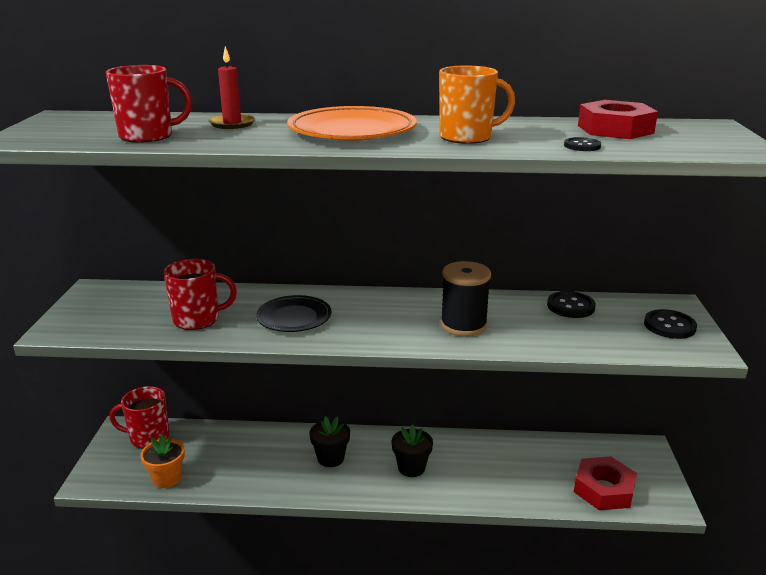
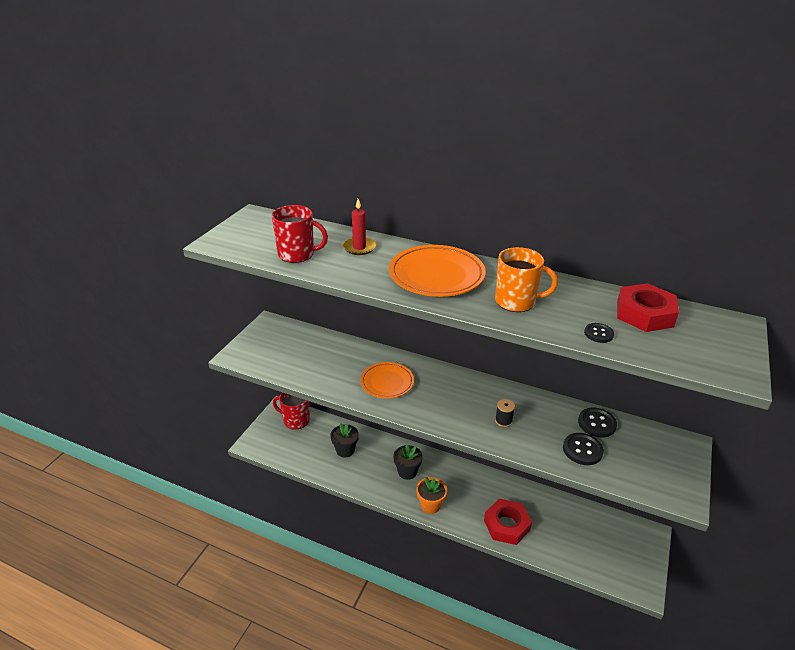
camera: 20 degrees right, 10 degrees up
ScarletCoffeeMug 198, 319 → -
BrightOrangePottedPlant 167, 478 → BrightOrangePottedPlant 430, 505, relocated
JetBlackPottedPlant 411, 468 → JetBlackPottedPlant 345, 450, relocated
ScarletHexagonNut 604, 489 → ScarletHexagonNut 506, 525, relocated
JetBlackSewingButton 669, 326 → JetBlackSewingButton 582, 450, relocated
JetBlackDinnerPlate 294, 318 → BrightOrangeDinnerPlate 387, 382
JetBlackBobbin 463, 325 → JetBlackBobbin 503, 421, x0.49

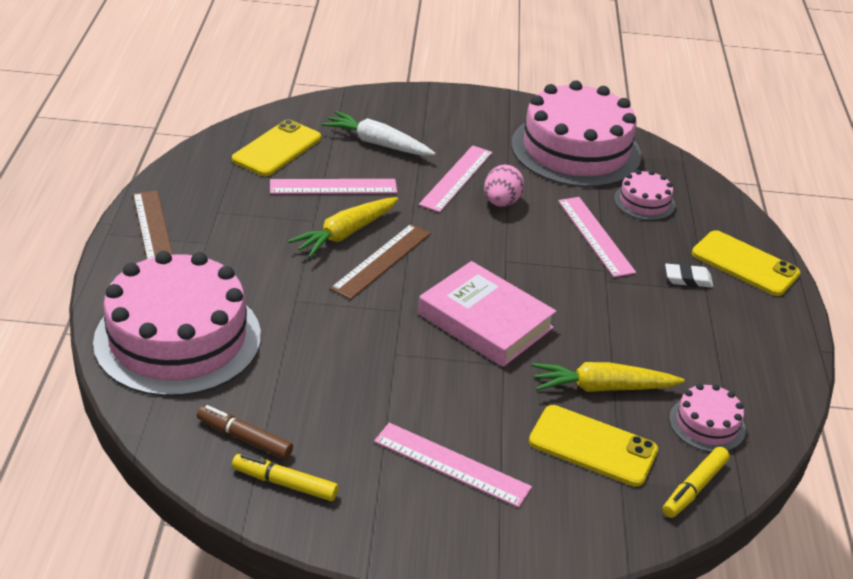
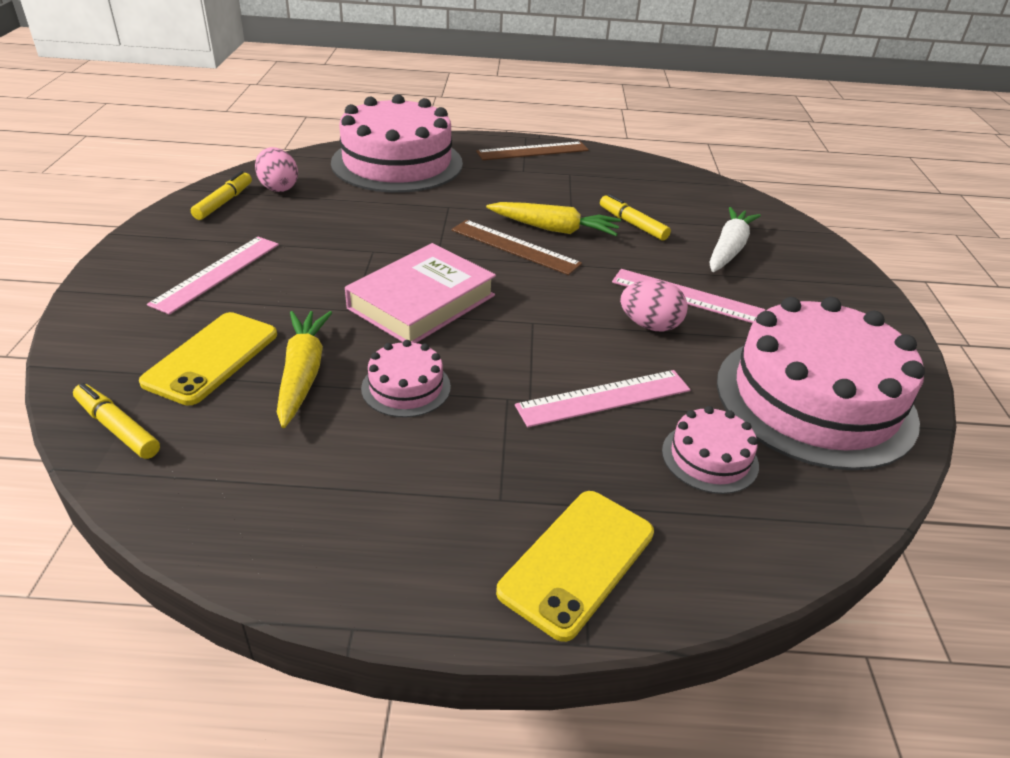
camera: 90 degrees right, 0 degrees up
GoldenMobilePhone 277, 149 → -
SnowWhiteEraser 688, 279 → -
RosePinkLayerCake 707, 424 → RosePinkLayerCake 406, 387, relocated
BrownMarker 244, 438 → RosePinkEggShape 278, 187
RosePinkStraightedge 333, 187 → GoldenMarker 632, 224
GoldenCarrot 345, 234 → GoldenCarrot 554, 229, 150 degrees clockwise

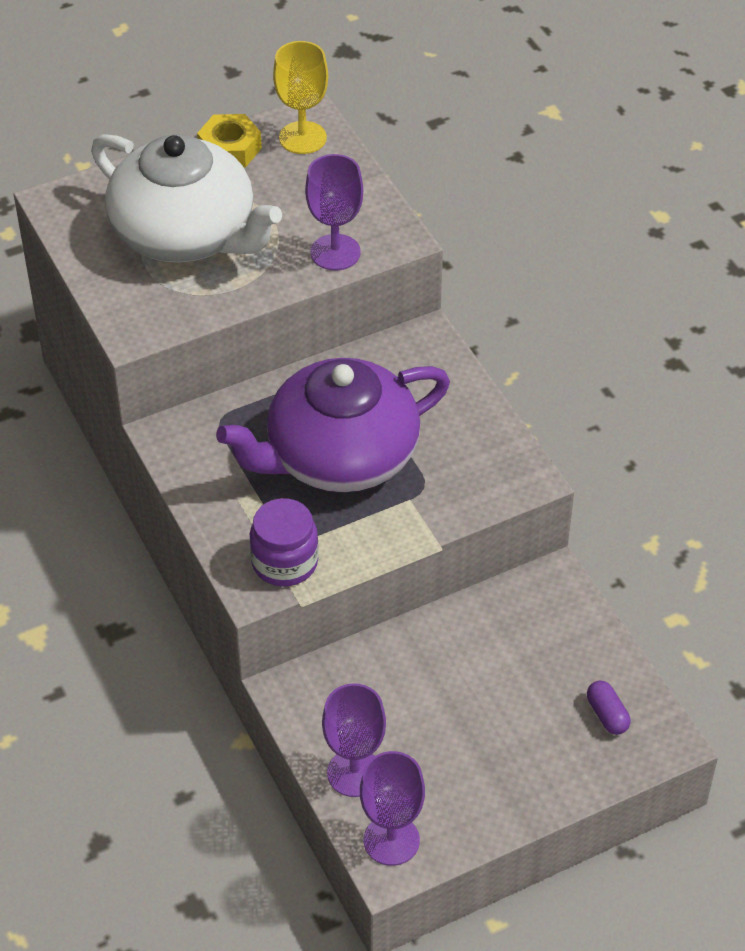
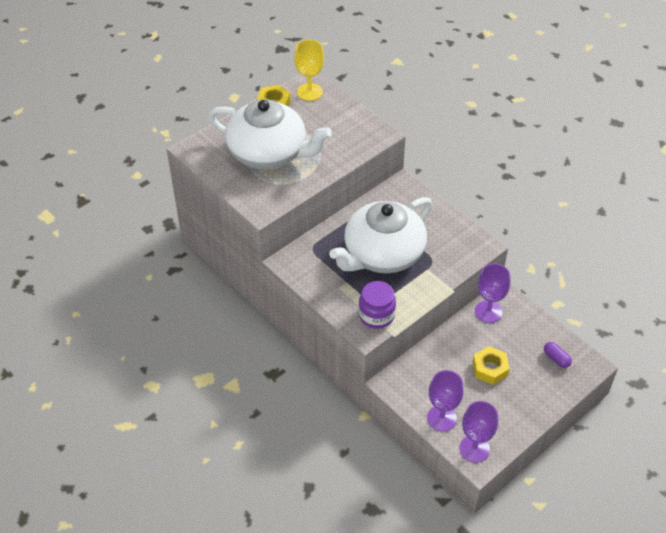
camera: 15 degrees left, 0 degrees up
- → GoldenHexagonNut 490, 369
VioletGoblet 335, 252 → VioletGoblet 488, 311, relocated
VioletTeaPot 340, 456 → SnowWhiteTeaPot 382, 254

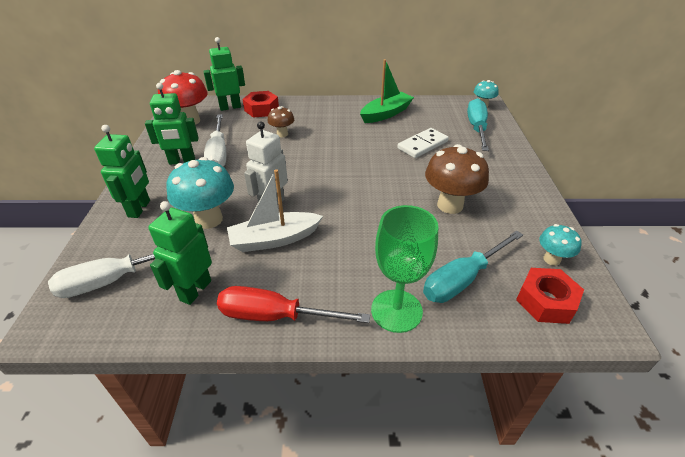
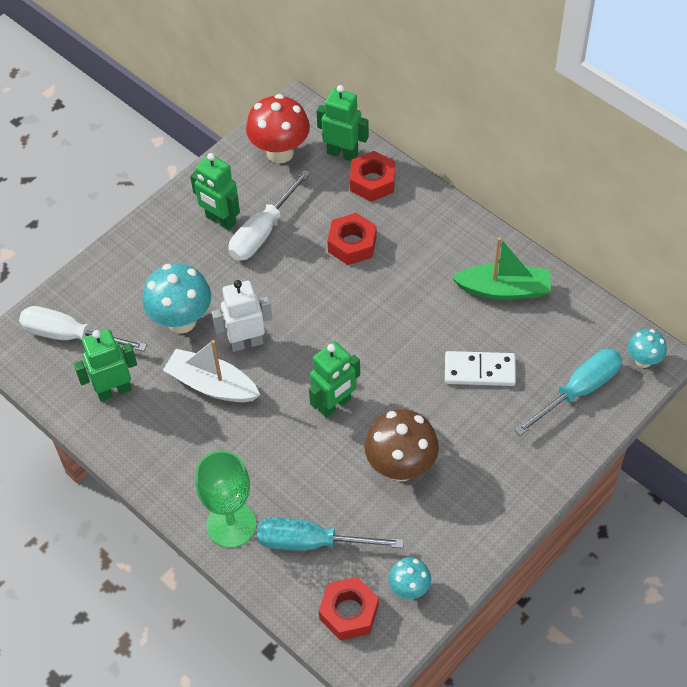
camera: 45 degrees right, 15 degrees up
ScarletHandScrewdriver 275, 316 → -
GreenRobot 139, 209 → GreenRobot 334, 405, relocated
BrownFungus 282, 134 → ScarletHexagonNut 352, 244

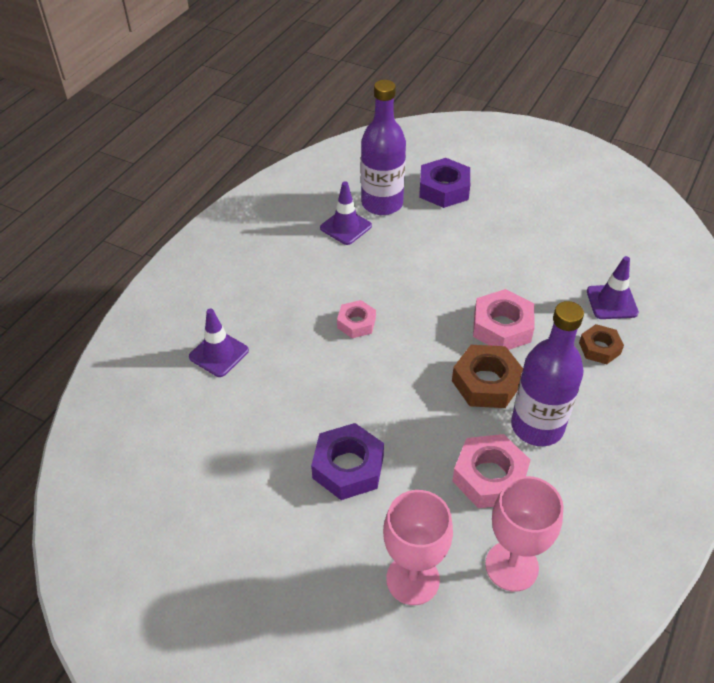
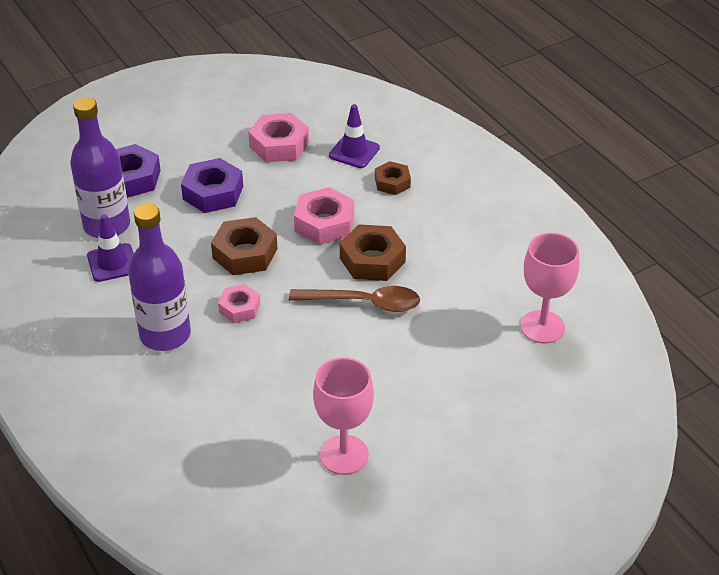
camera: 60 degrees left, 5 degrees down
VioletRoadCone 219, 354 → -
- → BrownHexagonNut 245, 253
- → BrownTablespoon 364, 303
VioletHexagonNut 348, 467 → VioletHexagonNut 213, 192, relocated
RosePinkGoblet 412, 579 → RosePinkGoblet 344, 455, relocated
RosePinkHexagonNut 489, 477 → RosePinkHexagonNut 279, 145, relocated
VioletBottle 537, 426 → VioletBottle 165, 335, relocated

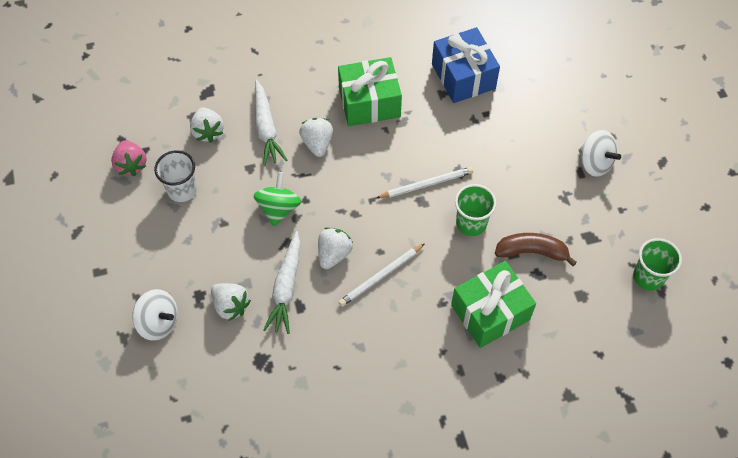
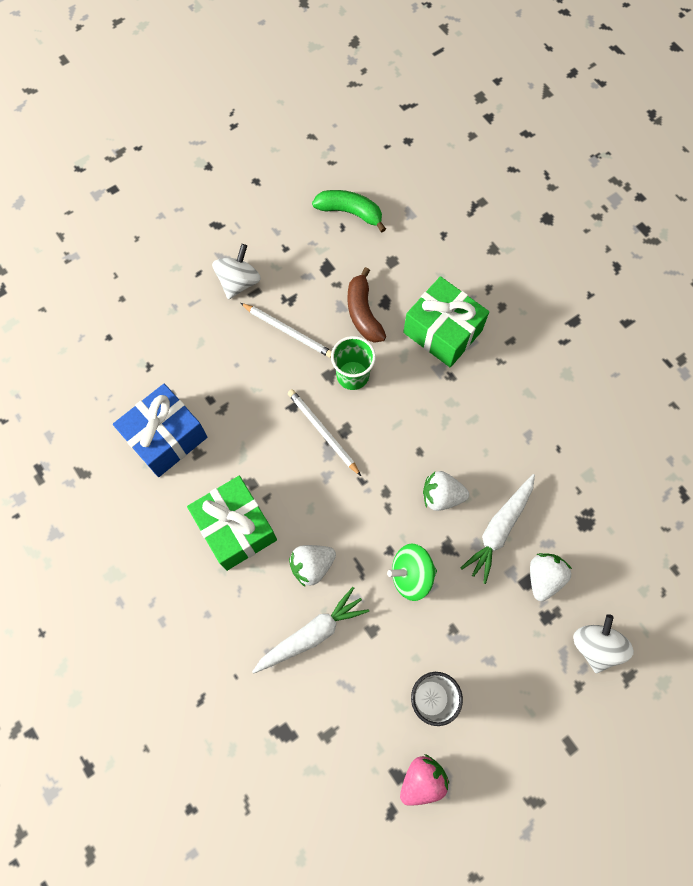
camera: 110 degrees left, 10 degrees up
SnowWhiteToyStrawberry 208, 132 → -
SnowWhiteWoodenPencil 381, 276 → SnowWhiteWoodenPencil 288, 331, relocated
GreenTumbler 648, 277 → GreenBanana 350, 212
SnowWhiteCarrot 286, 287 → SnowWhiteCarrot 499, 529, 135 degrees clockwise

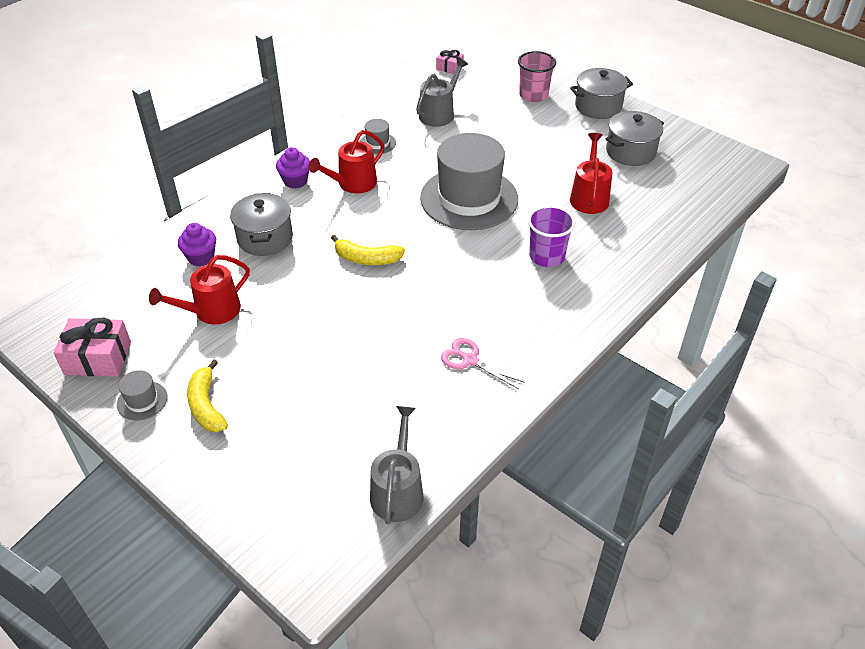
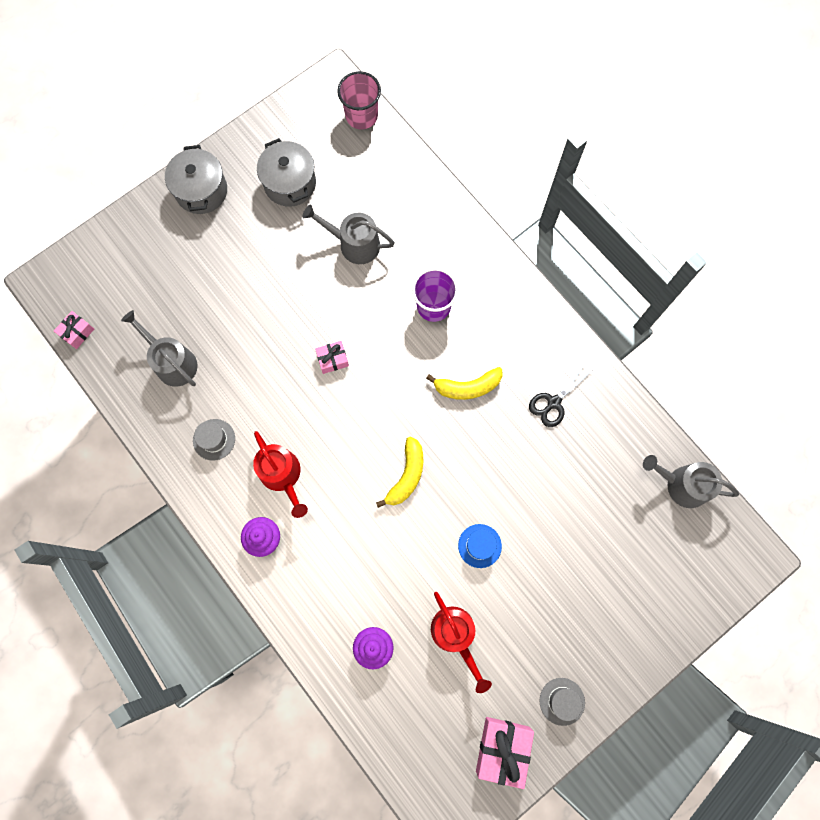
camera: 80 degrees left, 30 degrees up
GreyPot 265, 238 → -
- → BlueTopHat 479, 545
GoldenBanana 206, 405 → GoldenBanana 467, 387, relocated
RosePinkTumbler 533, 95 → RosePinkTumbler 361, 116, relocated
GreyTopHat 469, 198 → RosePinkPresent 332, 359
RosePinkPairOfScissors 470, 360 → JetBlackPairOfScissors 553, 402
ScarletWateringPot 589, 197 → GreyWateringPot 354, 244

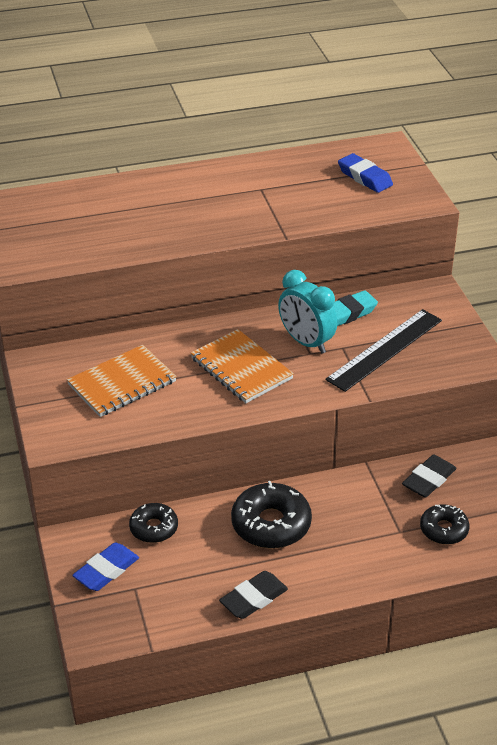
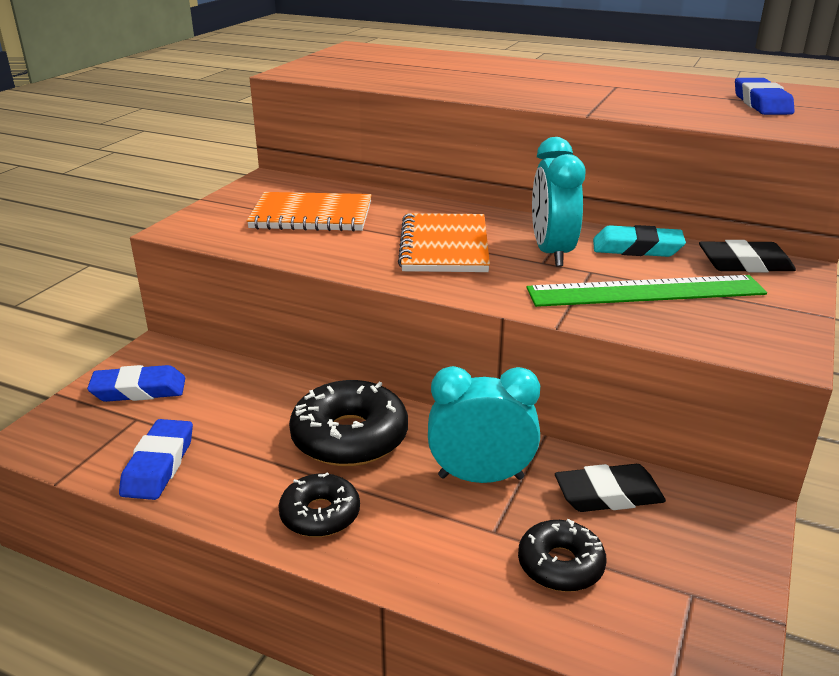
camera: 40 degrees right, 10 degrees down
- → BlueEraser 159, 465
- → TealAlarmClock 481, 477
JetBlackGlazedDonut 154, 528 → JetBlackGlazedDonut 320, 514, relocated
JetBlackEraser 253, 598 → JetBlackEraser 744, 264, relocated
JetBlackStraightedge 385, 349 → GreenStraightedge 645, 291

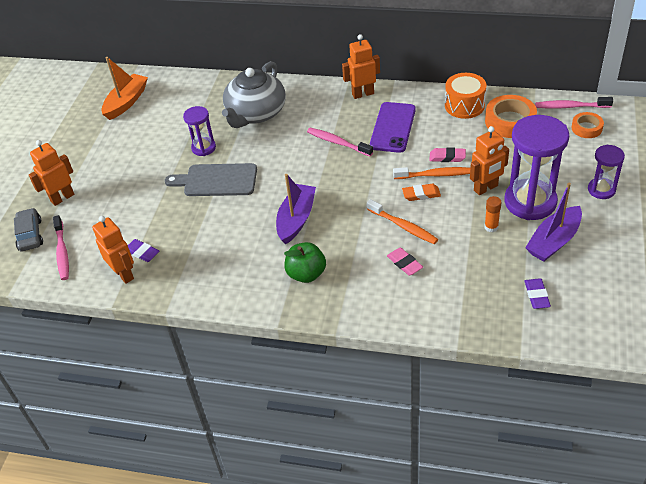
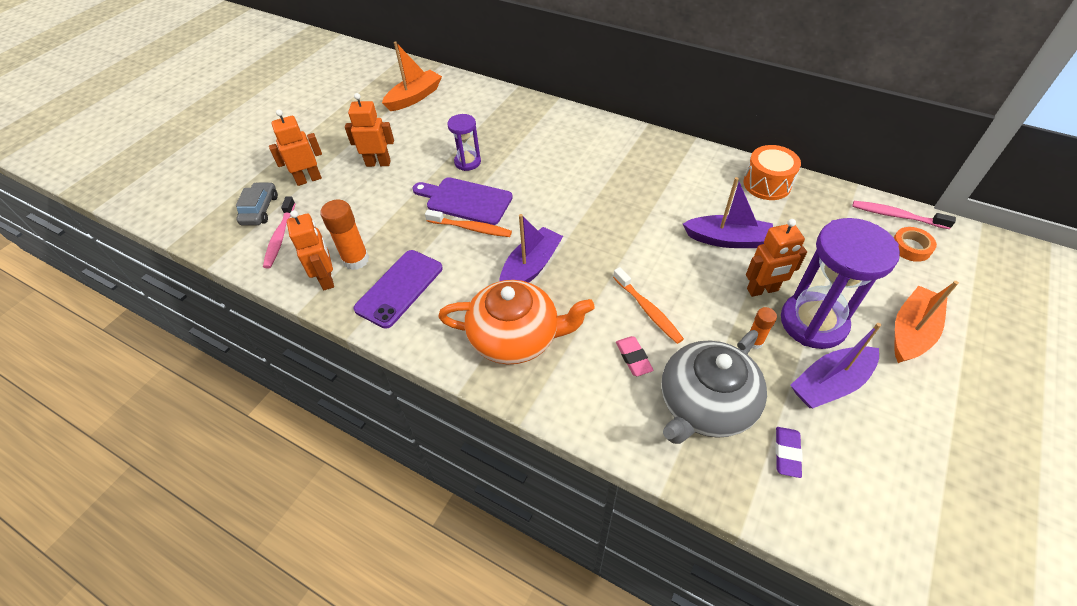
camera: 15 degrees right, 5 degrees up
RosePinkToothBrush 338, 142 → -
BrightOrangeEraser 421, 194 → -
BrightOrangeStickyTape 510, 121 → -
GreyTeaPot 255, 113 → GreyTeaPot 705, 404, relocated
BrightOrangeRobot 363, 94 → BrightOrangeRobot 378, 163, relocated
VioletMobilePhone 392, 127 → VioletMobilePhone 399, 288, relocated
BrightOrangeToothBrush 435, 175 → BrightOrangeToothBrush 471, 228, relocated
VioletEraser 142, 252 → BrightOrangeStickOfGlue 356, 260
GreenAppleFruit 306, 274 → BrightOrangeTeaPot 516, 337
RosePinkEraser 447, 157 → VioletBoat 727, 239
VioletSandglass 601, 190 → BrightOrangeBoat 911, 332
GreyCuttingBoard 217, 180 → VioletCuttingBoard 466, 200

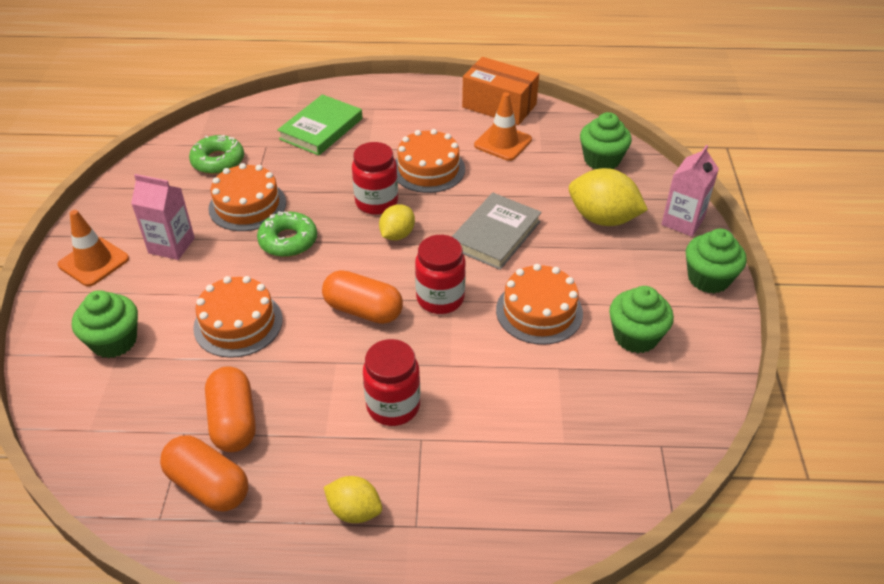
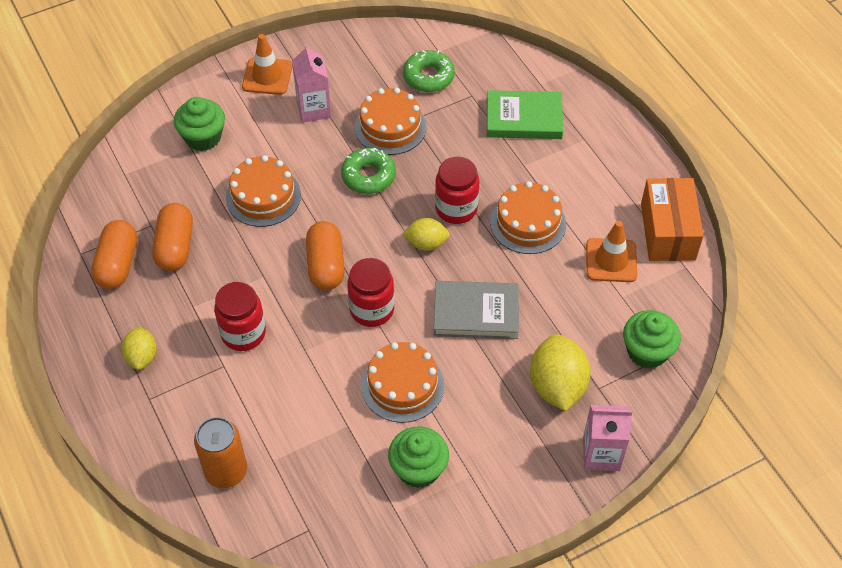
camera: 60 degrees right, 10 degrees up
GreenMuffin 708, 278 → -
- → BrightOrangeTin 226, 471
BrightOrangePill 233, 421 → BrightOrangePill 175, 247, 45 degrees counterclockwise

